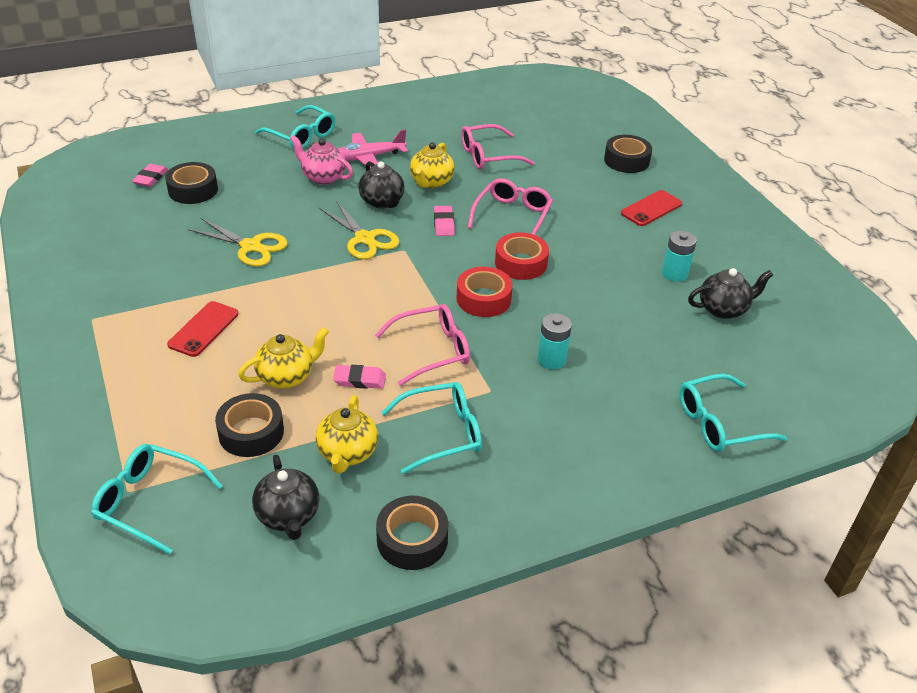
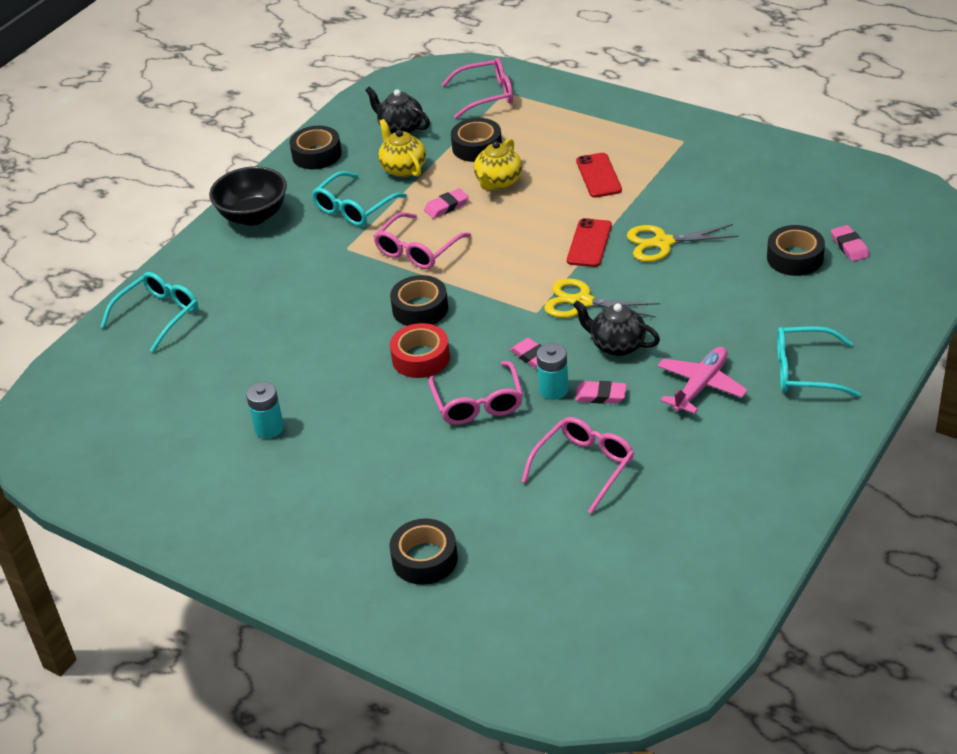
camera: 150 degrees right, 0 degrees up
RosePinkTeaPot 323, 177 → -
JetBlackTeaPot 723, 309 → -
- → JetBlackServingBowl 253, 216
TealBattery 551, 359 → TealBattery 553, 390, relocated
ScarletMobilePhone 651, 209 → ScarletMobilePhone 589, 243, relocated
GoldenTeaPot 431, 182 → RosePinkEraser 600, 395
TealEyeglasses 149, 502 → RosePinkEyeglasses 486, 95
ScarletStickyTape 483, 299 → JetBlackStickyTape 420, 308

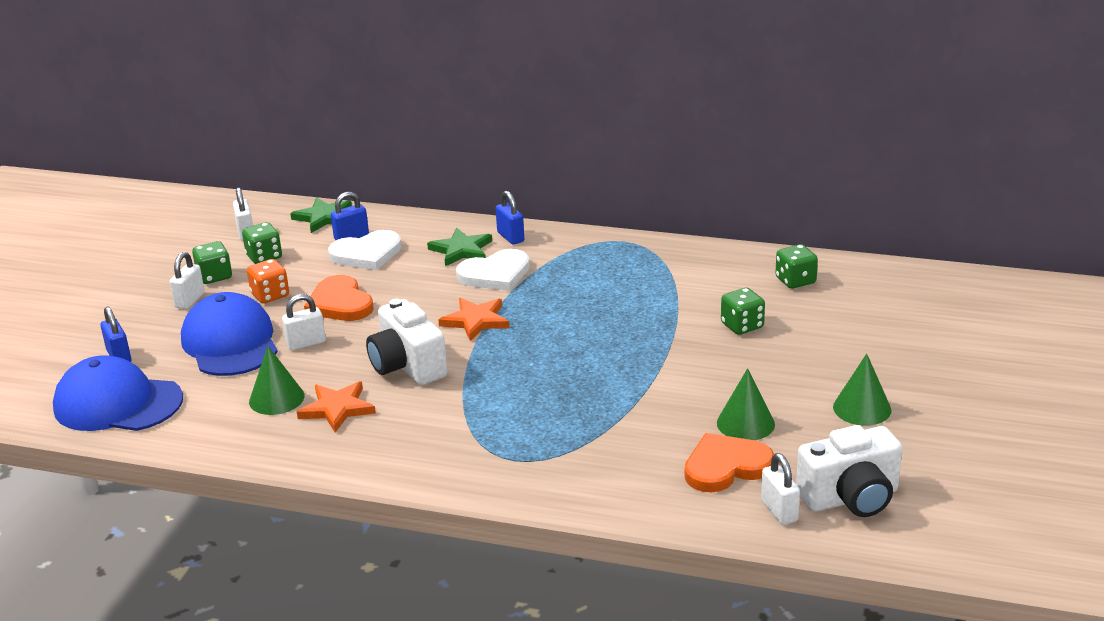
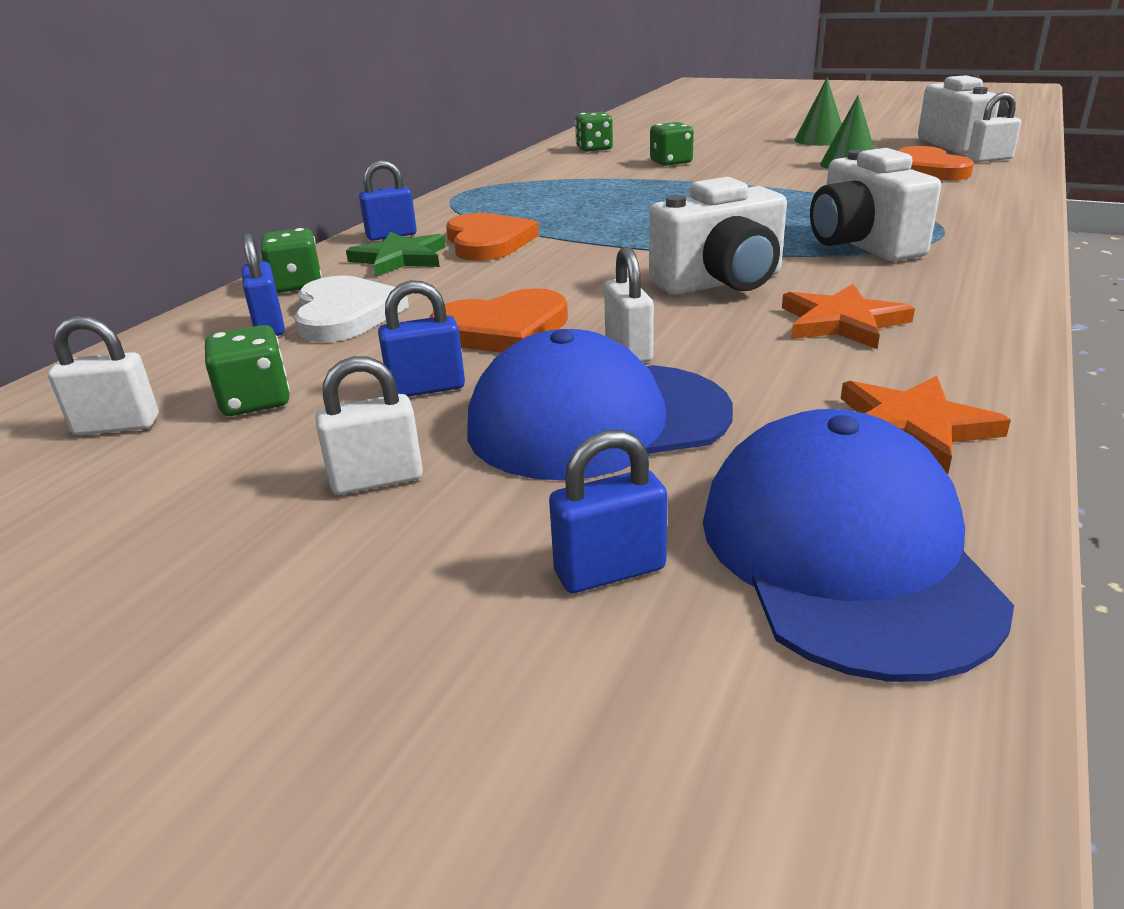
camera: 80 degrees left, 0 degrees up
GreenSolidCone 276, 398 → -
GreenFivePointedStar 324, 217 → -
- → SnowWhitePhotoCamera 862, 245
GreenDie 214, 276 → GreenDie 296, 285, relocated
BrightOrangeFivePointedStar 476, 321 → BrightOrangeFivePointedStar 912, 427, relocated
BrightOrangeDie 270, 295 → BlueLock 426, 388
SnowWhiteLoveHeart 495, 274 → BrightOrangeLoveHeart 488, 242
BluePeakedCap 118, 403 → BluePeakedCap 844, 553, 150 degrees clockwise
SnowWhiteLock 190, 300 → SnowWhiteLock 377, 480, 45 degrees counterclockwise

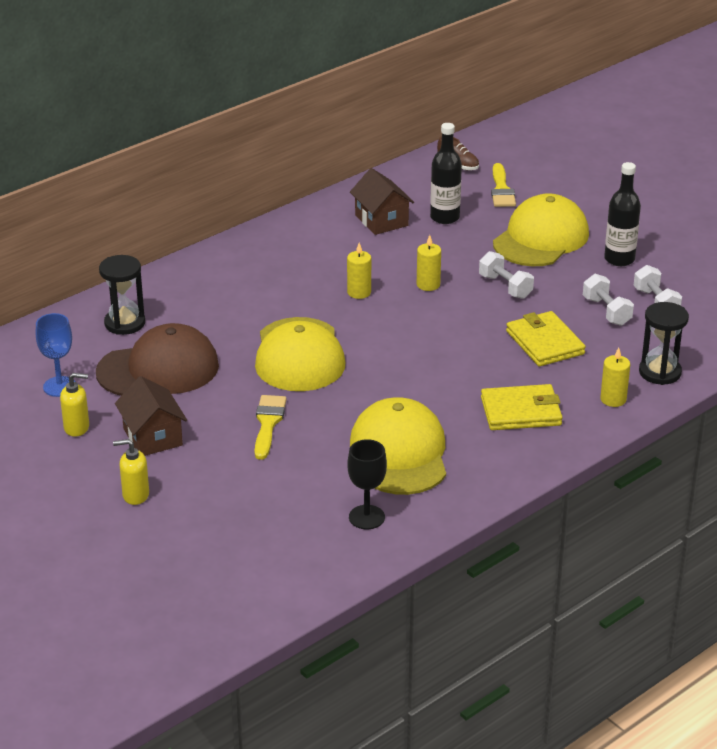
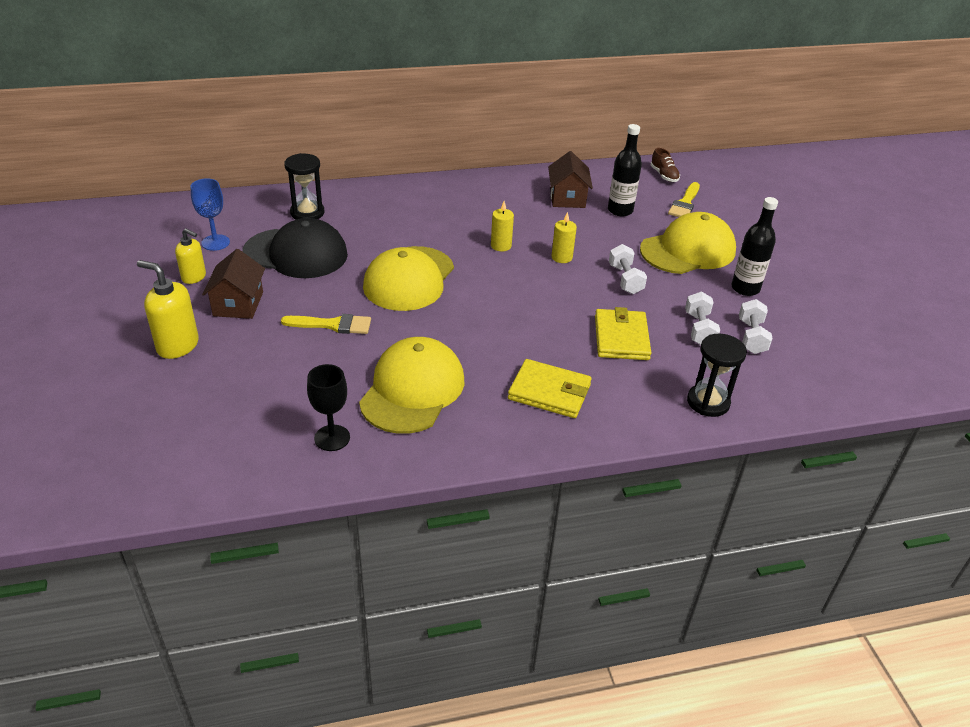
camera: 25 degrees right, 5 degrees up
GoldenPillarCandle 613, 399 → -
BrownPeakedCap 158, 369 → JetBlackPeakedCap 296, 253
GoldenBrush 268, 423 → GoldenBrush 333, 325, 60 degrees clockwise
GoldenSoapPump 135, 495 → GoldenSoapPump 177, 345, x1.55

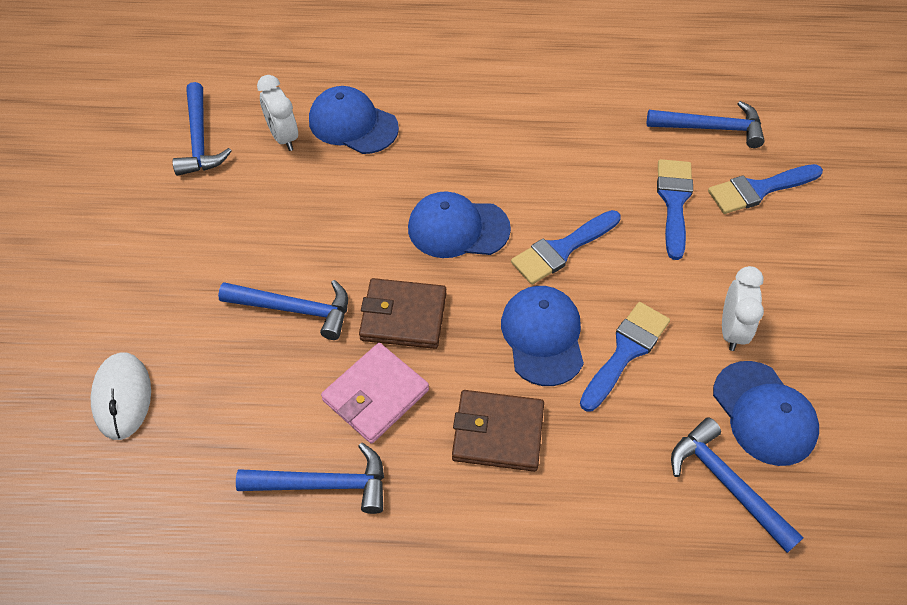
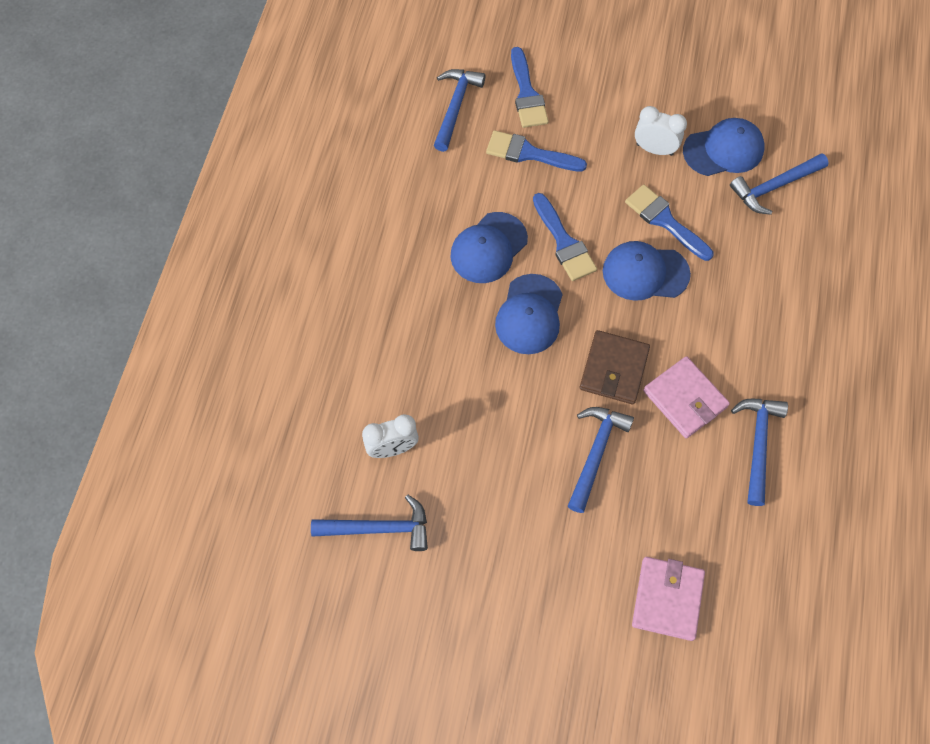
camera: 80 degrees left, 10 degrees up
BrownBillfold 498, 433 → -
BluePeakedCap 353, 124 → BluePeakedCap 488, 248, relocated
SnowWhiteMouse 122, 397 → RosePinkBillfold 667, 599

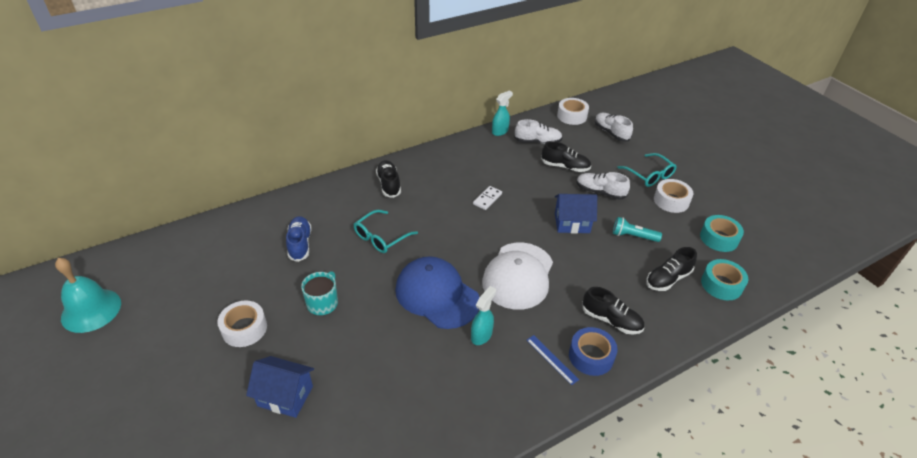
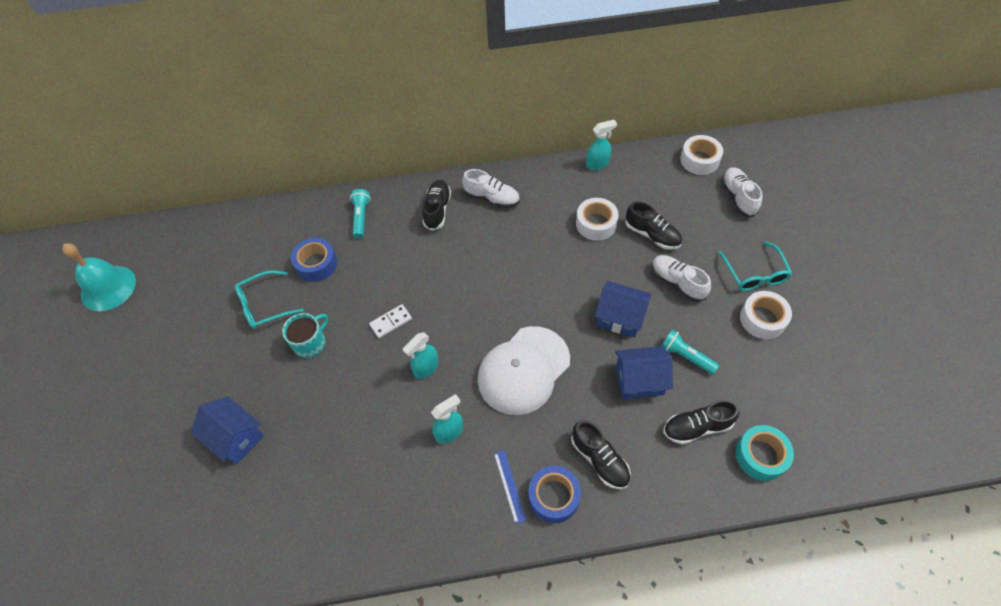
camera: 25 degrees right, 15 degrees up
TealStickyTape 719, 238 → -
- → TealPocketTorch 361, 217
- → BlueCottage 639, 380
SnowWhiteStickyTape 244, 329 → SnowWhiteStickyTape 596, 224, relocated
TealEyeglasses 381, 237 → TealEyeglasses 264, 305, relocated
SnowWhiteDominoPiece 487, 199 → SnowWhiteDominoPiece 391, 322, relocated
SnowWhiteSneaker 537, 141 → SnowWhiteSneaker 492, 198, relocated
BlueSneaker 300, 244 → BlueStickyTape 316, 264
BluePeakedCap 437, 295 → TealSprayer 426, 368

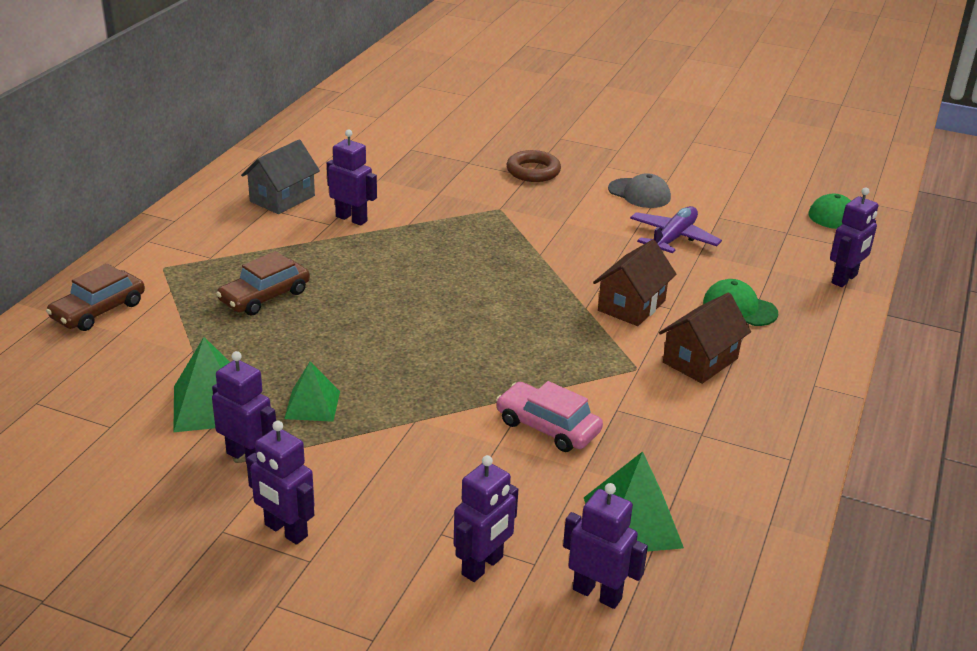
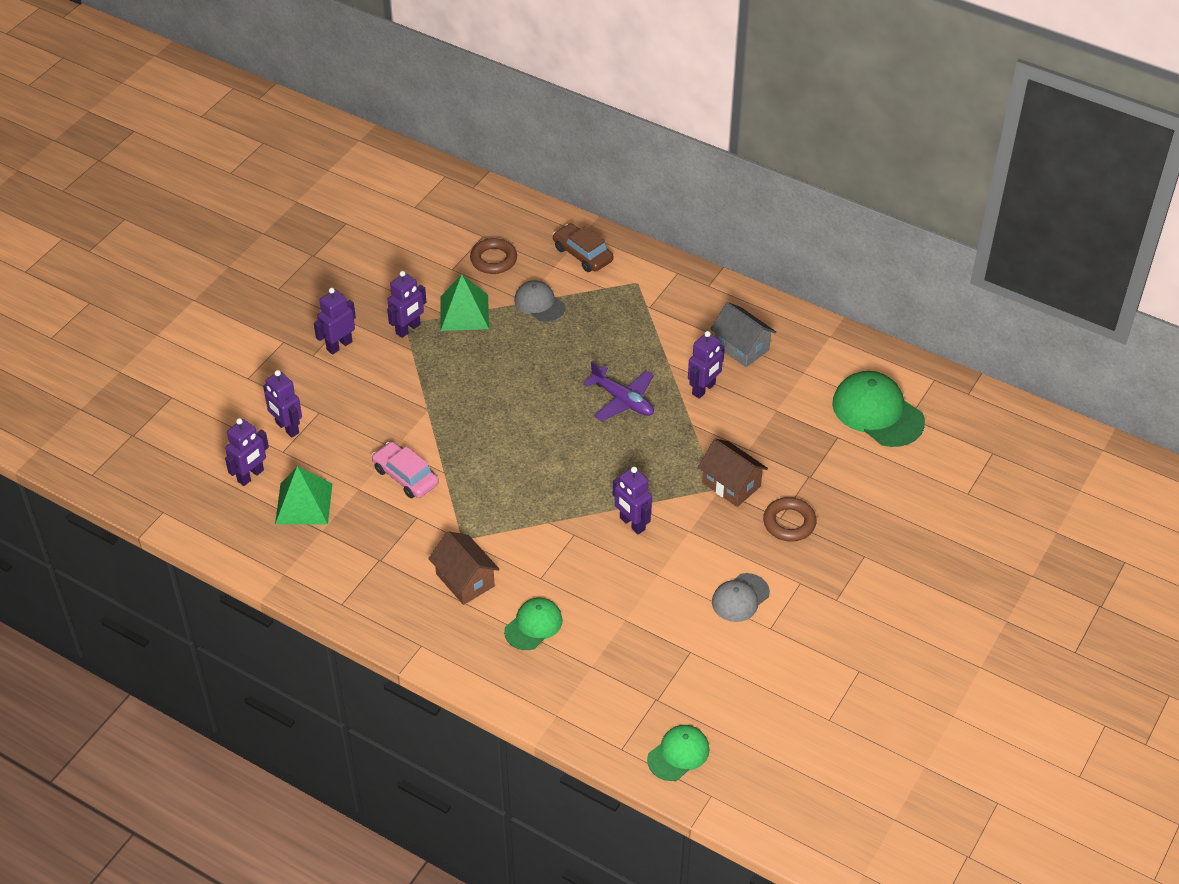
camera: 100 degrees right, 15 degrees up
BrownCar 264, 296 → -
GreenPyramidShape 312, 405 → -
- → BrownTorus 493, 259
- → GreyPeakedCap 539, 303
- → GreenPeakedCap 877, 412
BrownCottage 631, 305 → BrownCottage 731, 484, relocated
VioletPlane 673, 238 → VioletPlane 622, 400, relocated
VioletRobot 844, 279 → VioletRobot 632, 524, relocated
RosePinkCar 548, 427 → RosePinkCar 405, 476, 90 degrees counterclockwise

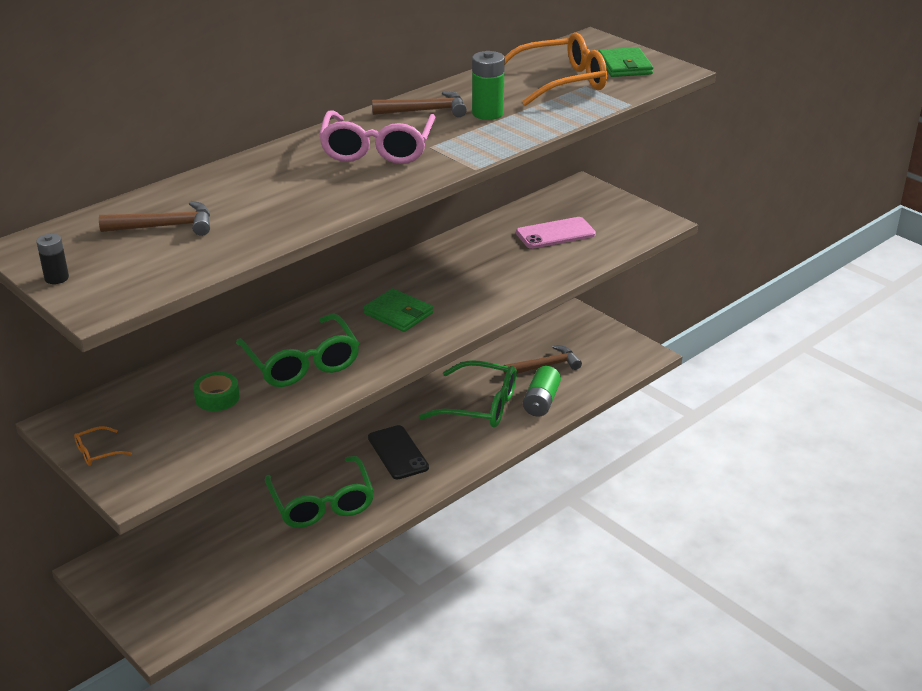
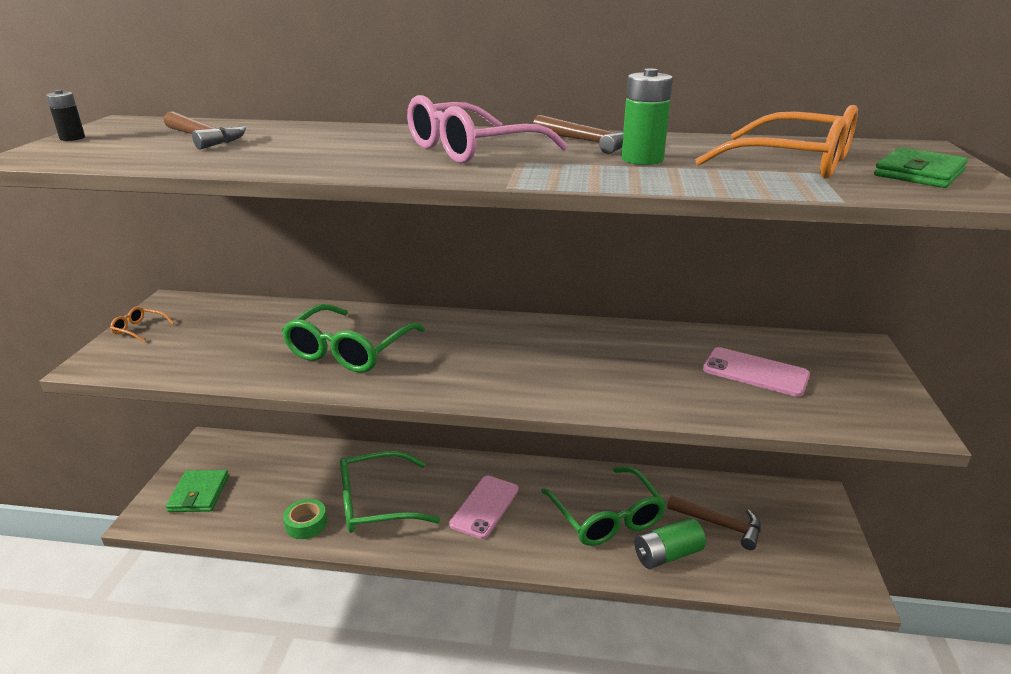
camera: 50 degrees right, 5 degrees down
GreenStickyTape 217, 397 → GreenStickyTape 306, 524, relocated
GreenBillfold 398, 313 → GreenBillfold 199, 493, relocated
JetBlackMobilePhone 397, 453 → RosePinkMobilePhone 484, 506
GreenEyeglasses 321, 503 → GreenEyeglasses 377, 503, 45 degrees clockwise

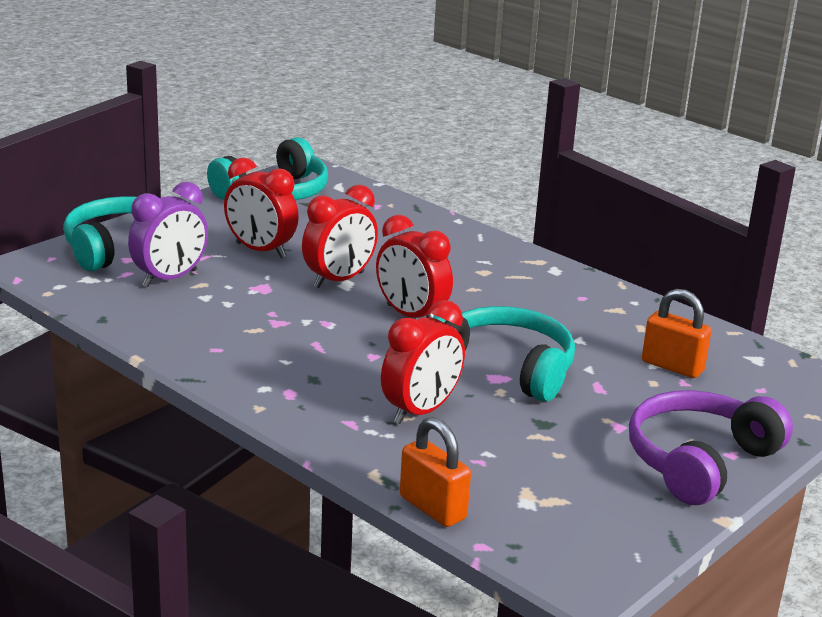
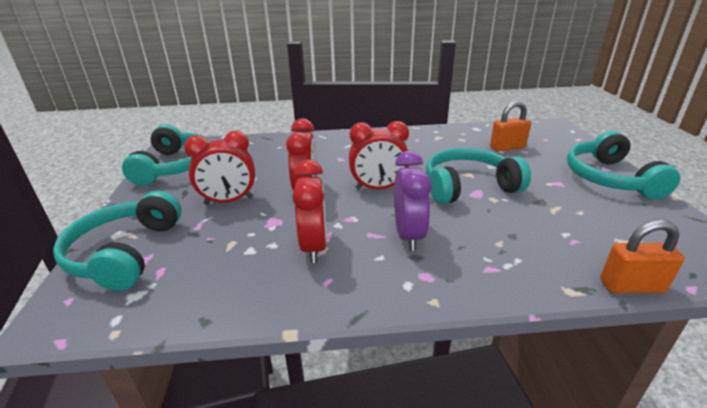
camera: 45 degrees left, 5 degrees up
VioletAlarmClock 170, 278 → VioletAlarmClock 408, 235, relocated
ScarletAlarmClock 420, 411 → ScarletAlarmClock 314, 246, relocated
VioletOverEarHeadphones 699, 461 → TealOverEarHeadphones 610, 178

